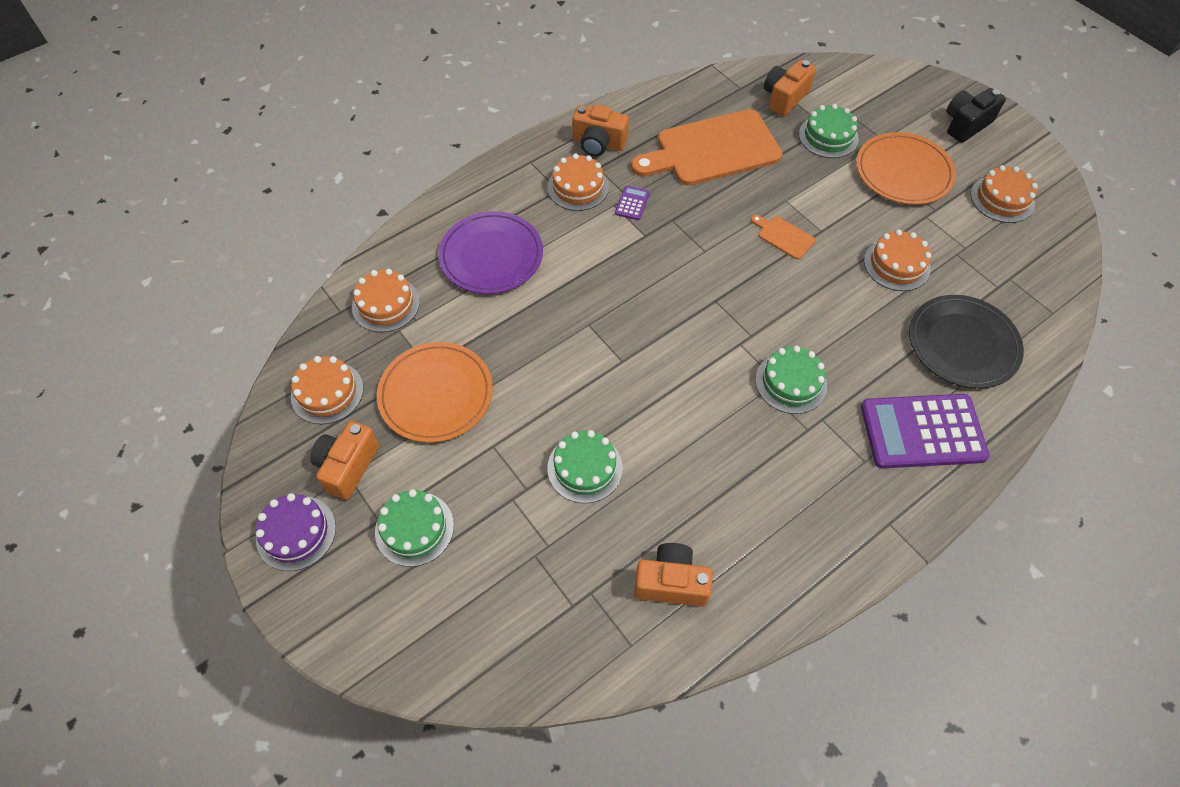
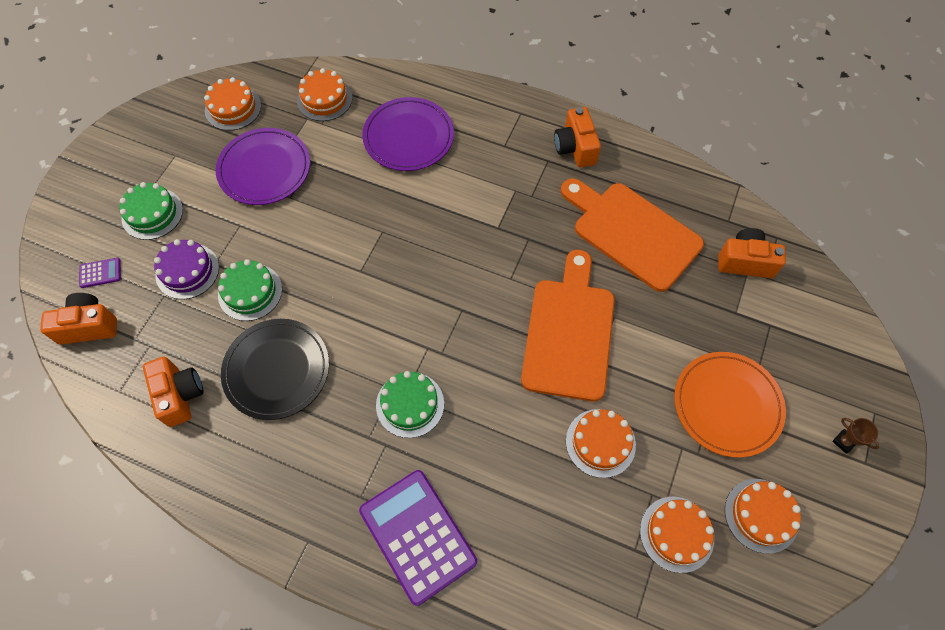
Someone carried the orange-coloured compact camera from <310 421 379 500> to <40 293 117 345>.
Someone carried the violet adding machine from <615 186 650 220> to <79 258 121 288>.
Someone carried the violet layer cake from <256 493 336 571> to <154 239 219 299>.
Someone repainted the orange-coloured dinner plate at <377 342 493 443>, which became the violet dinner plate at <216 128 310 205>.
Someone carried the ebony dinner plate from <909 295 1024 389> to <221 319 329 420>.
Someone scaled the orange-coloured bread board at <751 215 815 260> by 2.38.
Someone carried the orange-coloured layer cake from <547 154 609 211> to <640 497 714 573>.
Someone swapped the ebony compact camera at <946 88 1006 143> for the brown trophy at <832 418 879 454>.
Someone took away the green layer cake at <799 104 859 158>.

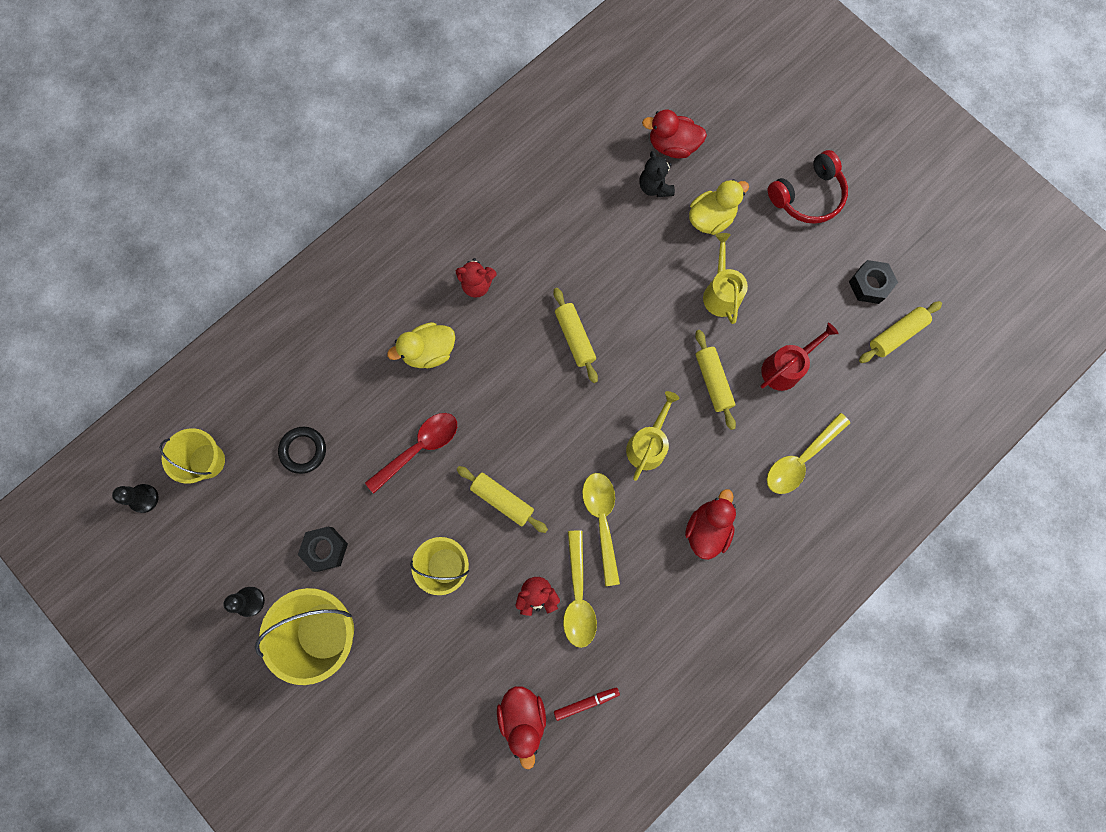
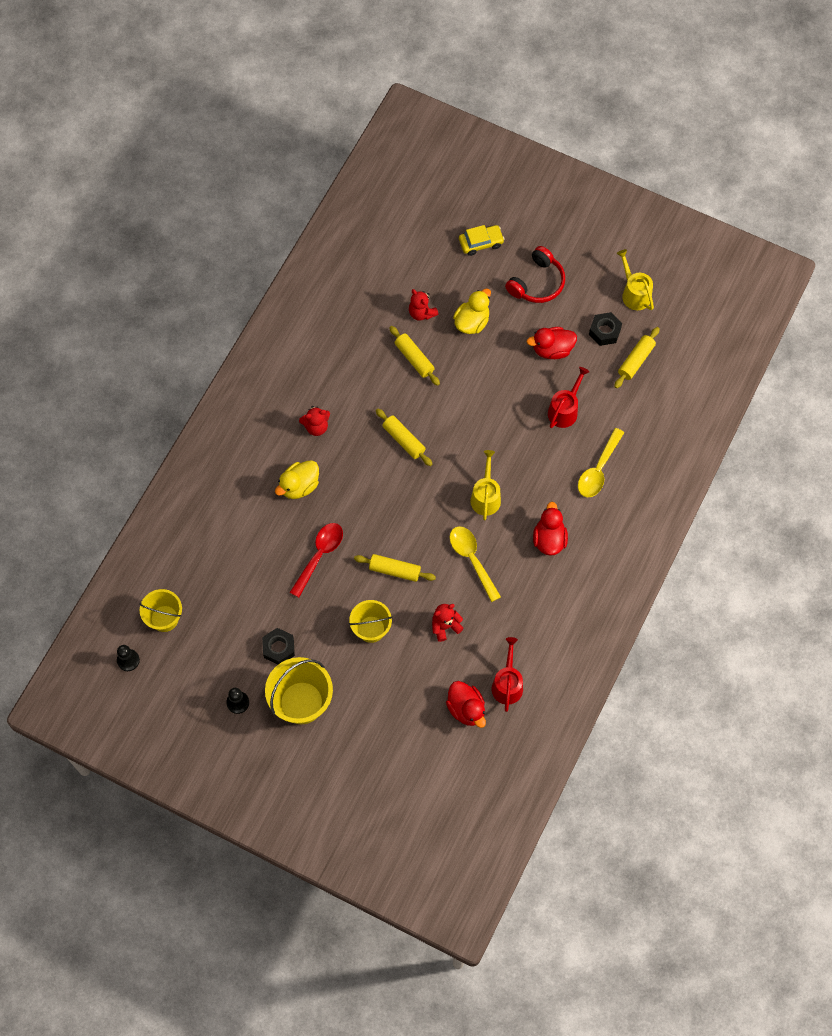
Someone carried the bright yellow rolling pin from <695 330 736 430> to <389 326 440 386>.
Someone repainted the ebony stuffed bear at <639 151 675 197>, which became the red stuffed bear at <409 289 439 321>.
Someone put down the bright yellow toy car at <459 225 505 256>.
Someone swapped the red marker pen at <554 687 620 721> for the red sprinkling can at <492 637 523 712>.
Someone carried the red duck from <642 110 707 158> to <527 327 577 359>.
Someone carried the bright yellow sprinkling can from <703 233 748 324> to <617 249 654 310>.
Someone took away the ebony hoop at <278 427 326 474>.
Someone took away the bright yellow teaspoon at <563 530 597 648>.

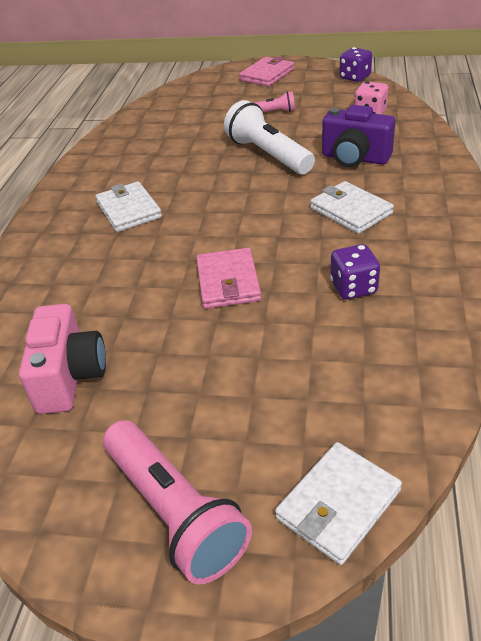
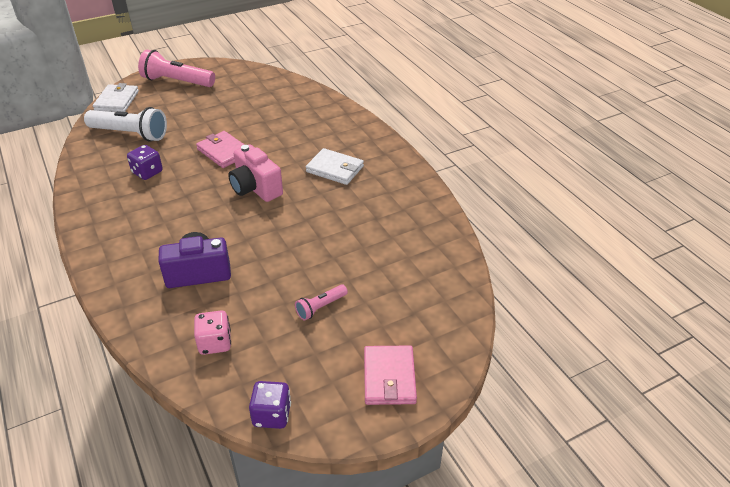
Someone carried the pure white torch from <224 100 315 174> to <84 107 167 142>.
Someone carried the rose-pink compact camera from <19 304 106 414> to <228 144 283 202>.
Someone took away the pure white card wallet at <310 181 394 234>.

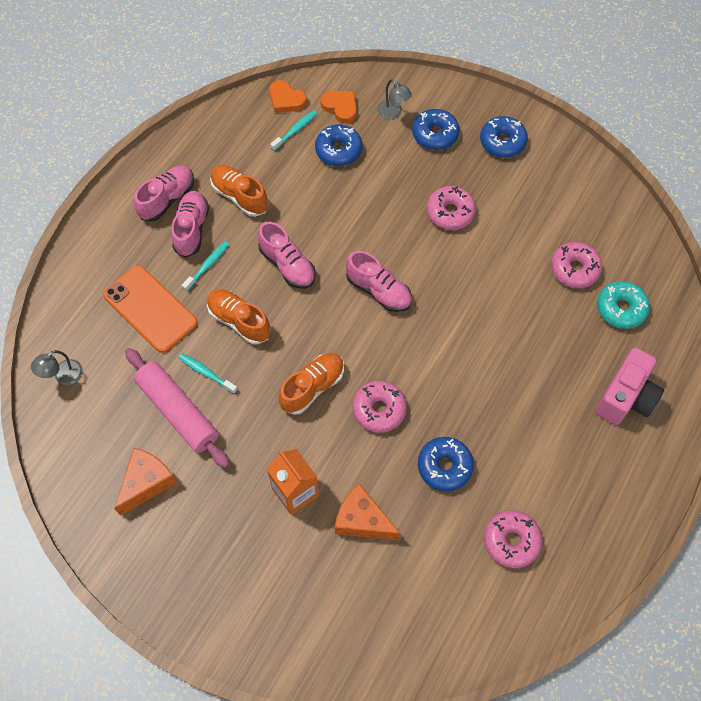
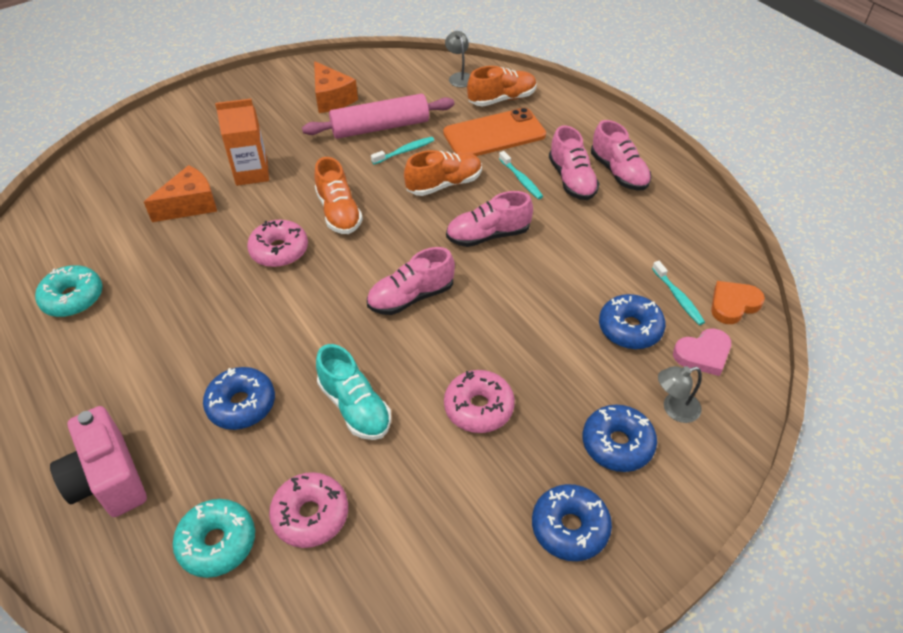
Someone repainted the rose-pink glazed donut at <484 510 542 568>, which became the teal glazed donut at <35 265 103 317>.
Someone carried the blue glazed donut from <418 437 474 492> to <203 367 275 430>.
Someone put down the teal sneaker at <316 344 391 440>.
Someone carried the orange-coloured sneaker from <210 165 269 217> to <467 66 537 106>.
Someone rotated the rose-pink sneaker at <171 191 209 257> by 45 degrees clockwise.
Someone repainted the orange-coloured heart at <320 91 357 124>, which became the rose-pink heart at <673 328 731 376>.

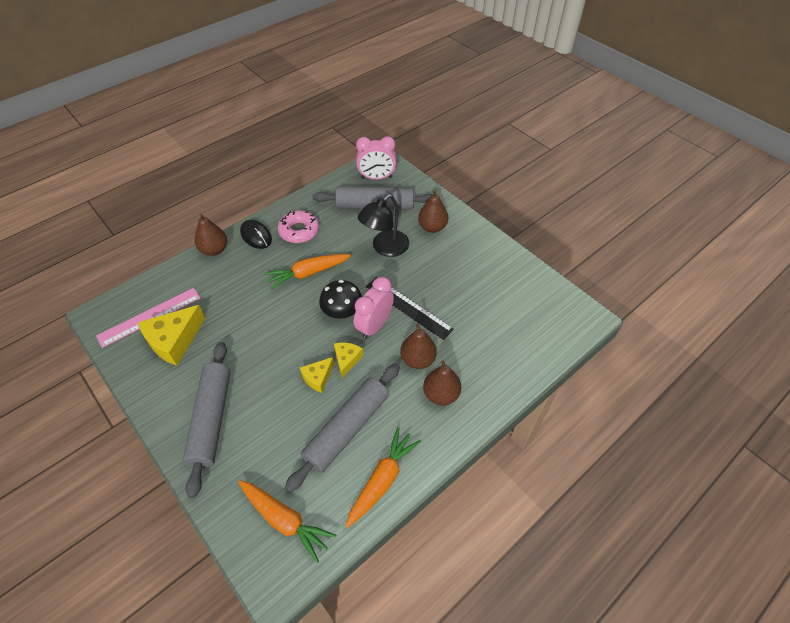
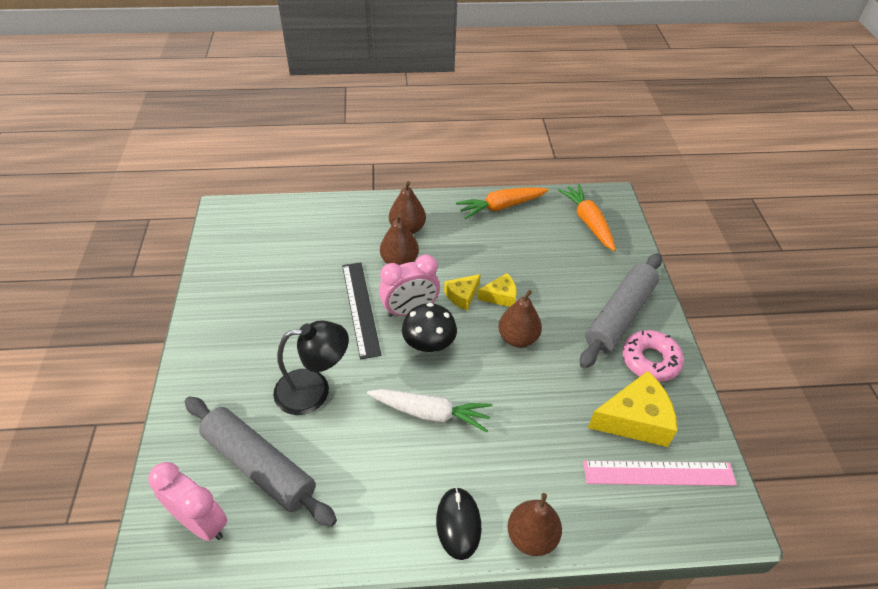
Someone repainted the orange-coloured root vegetable at <265 254 351 290>, which became the pure white root vegetable at <367 389 493 432>.
Someone carried the brown pear fruit from <418 189 448 233> to <498 290 542 348>.
Someone carried the rose-pink glazed donut from <277 210 319 243> to <622 330 684 382>.
Someone took away the ash-grey rolling pin at <285 363 400 492>.

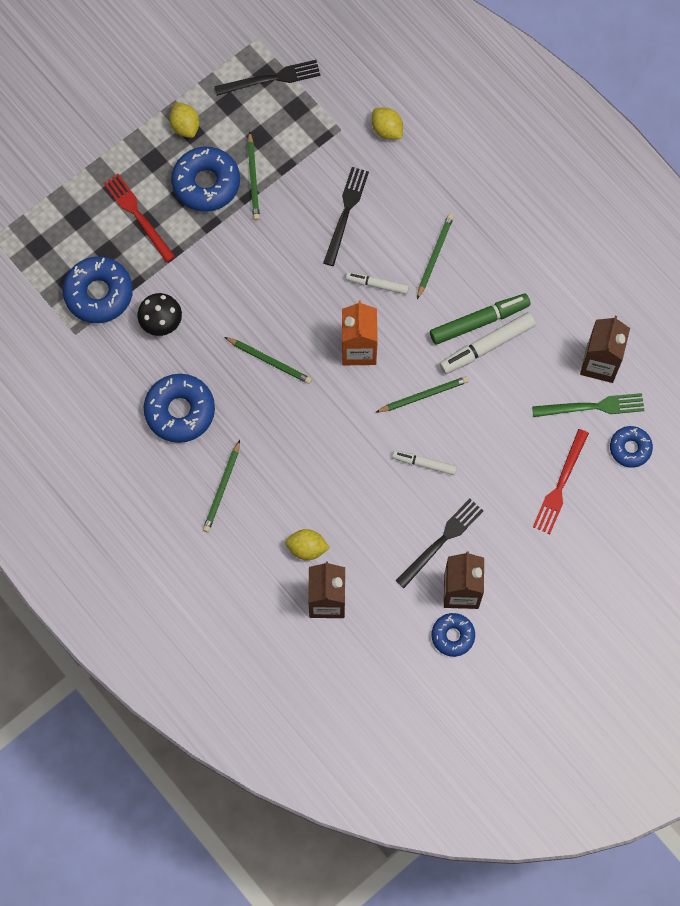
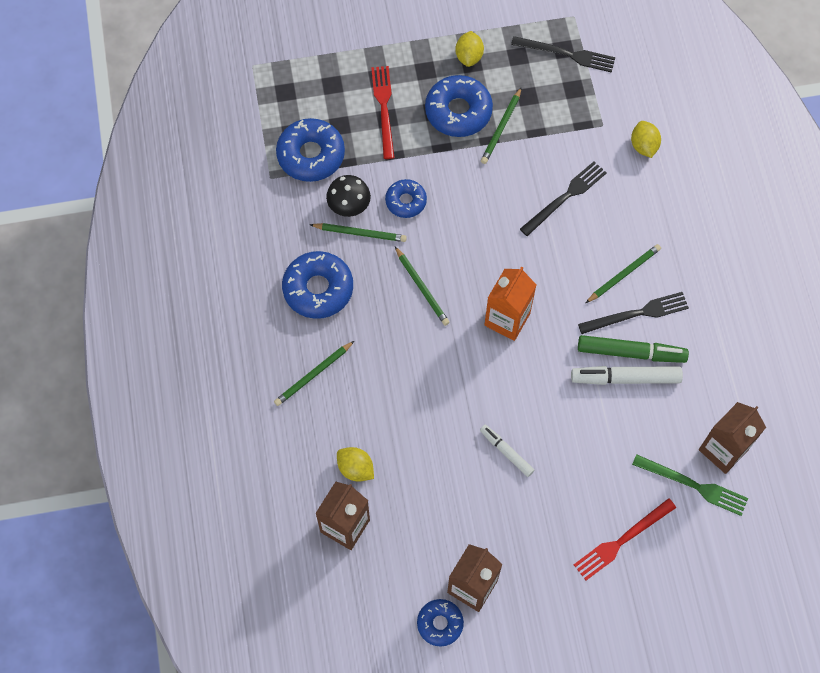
Someone carried the green wooden pencil from <376 376 469 412> to <310 223 407 242>.
Someone carried the blue glazed donut from <610 426 653 468> to <385 179 427 218>.
Someone carried the ebony table fork from <396 499 483 588> to <578 292 689 334>.
Someone took away the pure white marker pen at <346 272 409 294>.

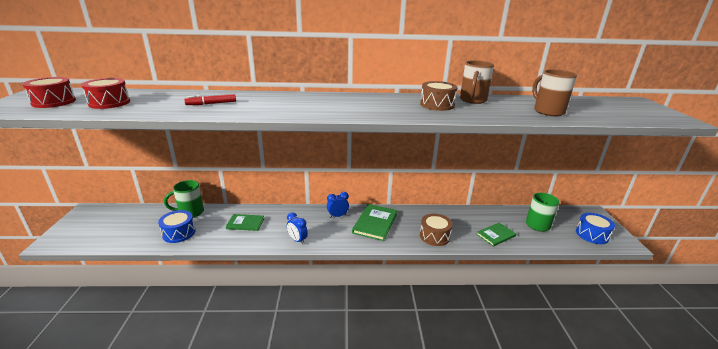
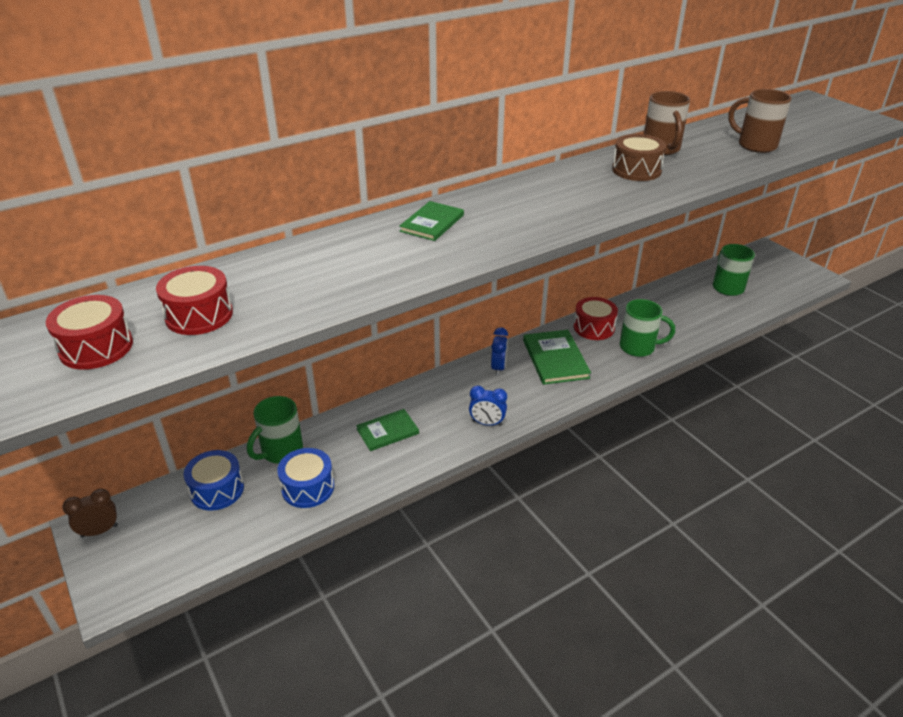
Someone put down the brown clock at <62 489 118 538>.
Someone carried the blue snare drum from <576 213 615 244> to <184 450 244 511>.
Someone carried the green hardcover from <476 223 516 247> to <399 201 464 241>.
Someone rotated the blue clock at <327 192 349 218> by 150 degrees clockwise.
Someone put down the red snare drum at <574 297 618 340>.
Someone swapped the brown snare drum at <420 214 453 246> for the green tea mug at <620 299 675 357>.
Someone took away the red marker pen at <184 94 236 105>.

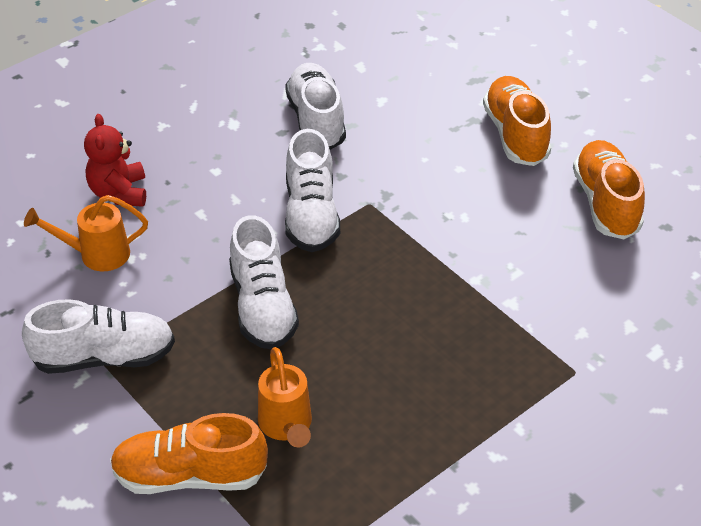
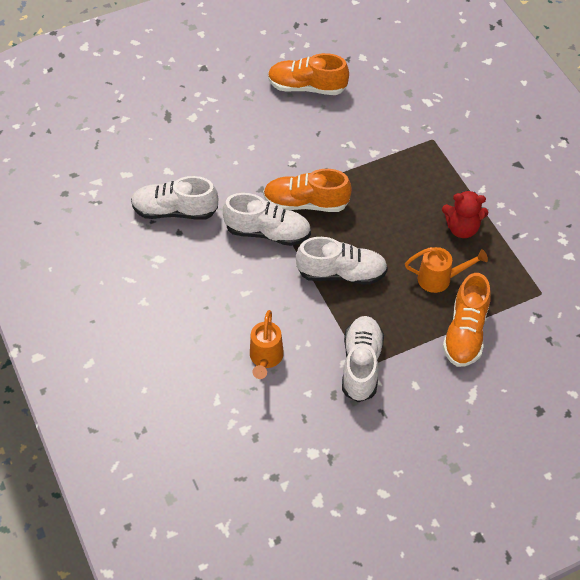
Someone carried the orange-coloured sneaker from <483 76 551 166> to <263 169 352 212>.
Someone carried the red stuffed bear from <84 114 146 207> to <442 190 489 238>.

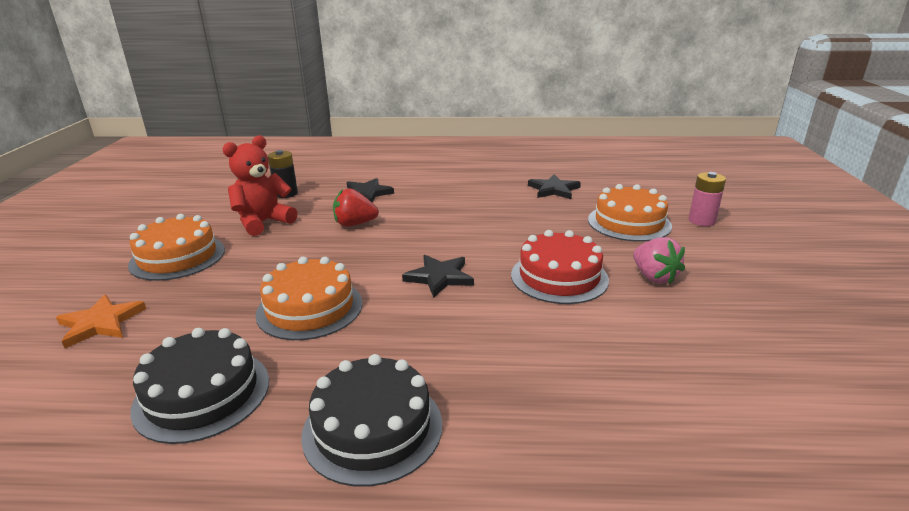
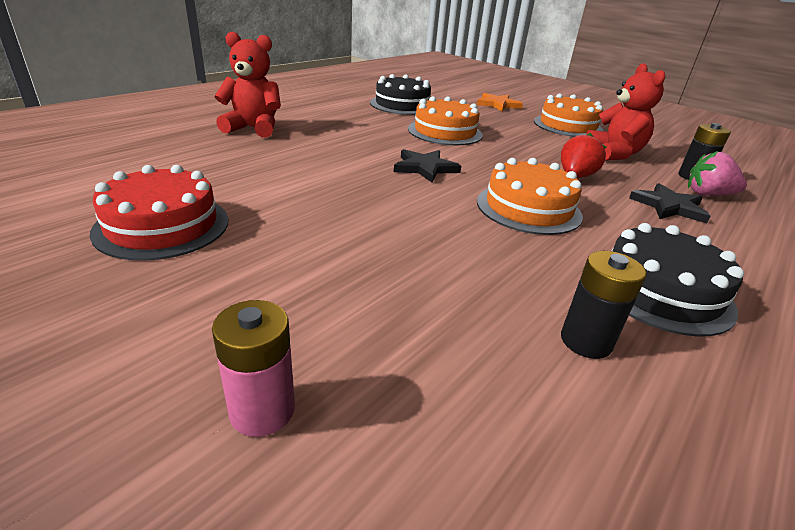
Someone carried the red layer cake from <511 230 609 304> to <90 165 229 261>.
Someone put down the red stuffed bear at <214 31 281 138>.
Someone carried the orange-coloured layer cake from <588 184 672 242> to <477 158 583 235>.
Someone swapped the ebony star at <528 174 581 199> for the ebony power cell at <561 251 647 359>.
Someone carried the ebony layer cake from <301 354 442 487> to <612 223 744 337>.
Someone carried the rose-pink berry from <633 237 685 284> to <688 151 747 196>.

